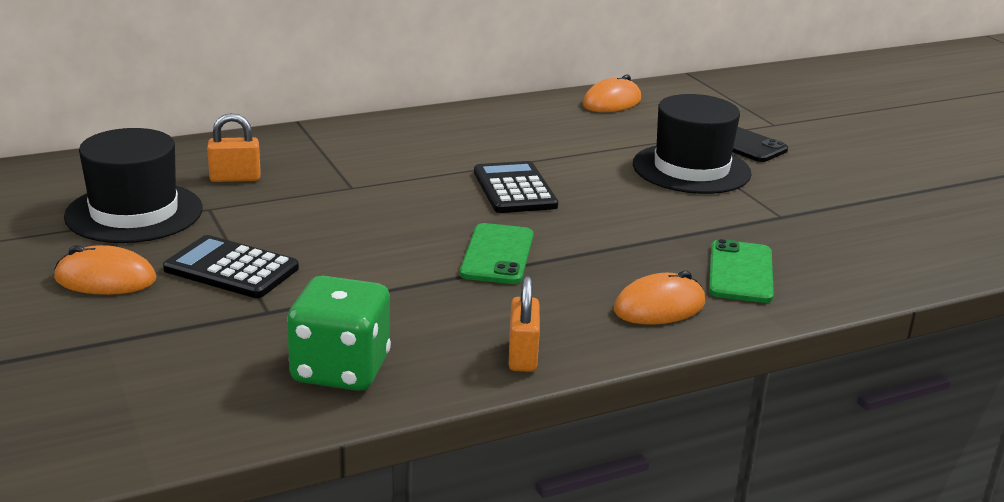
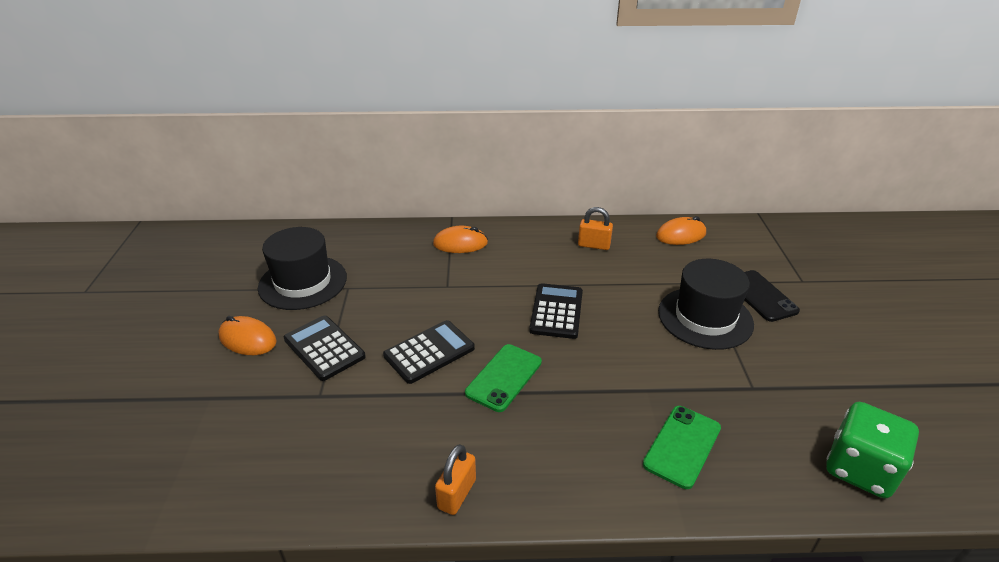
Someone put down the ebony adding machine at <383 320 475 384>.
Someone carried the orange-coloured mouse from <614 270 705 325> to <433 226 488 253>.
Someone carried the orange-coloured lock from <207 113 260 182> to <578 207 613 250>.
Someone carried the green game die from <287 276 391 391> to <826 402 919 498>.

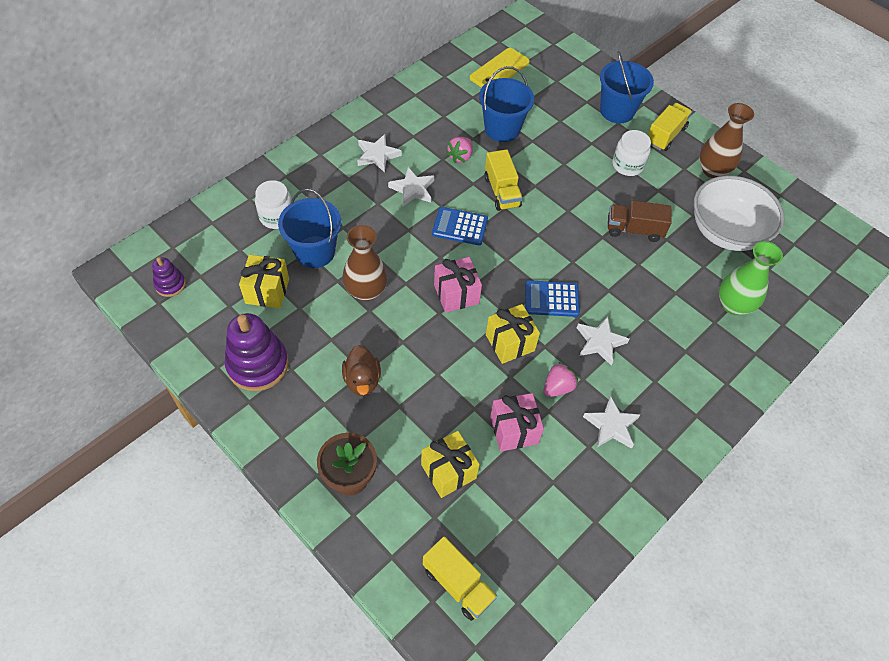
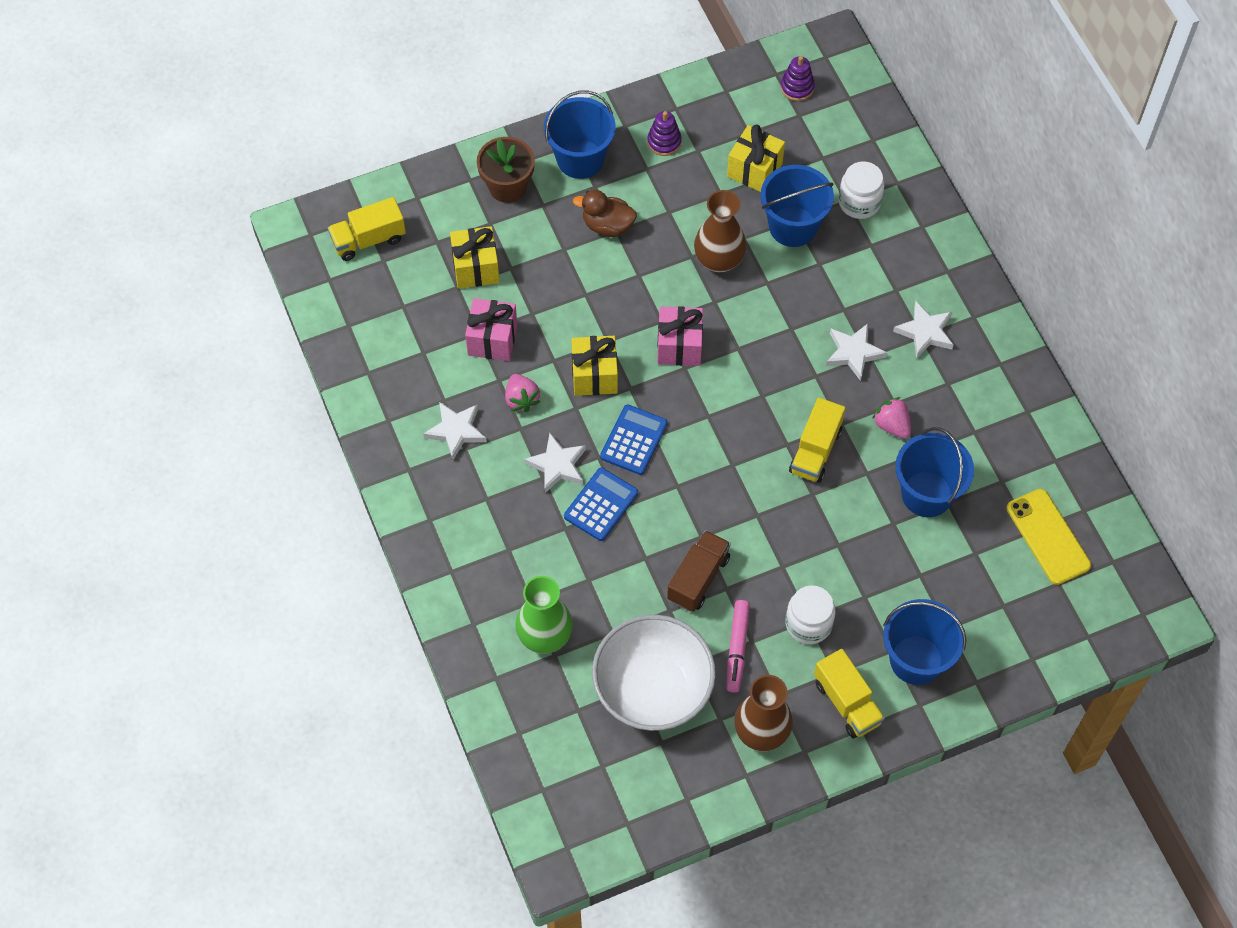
Someone put down the blue pail at <544 91 616 179>.
Someone carried the blue adding machine from <432 207 488 245> to <564 468 638 541>.
Someone scaled the violet stacking rings at <225 313 289 391> by 0.52.
Someone put down the rose-pink marker pen at <726 600 750 693>.
Someone rotated the bright yellow toy truck at <484 149 523 211> by 75 degrees counterclockwise.

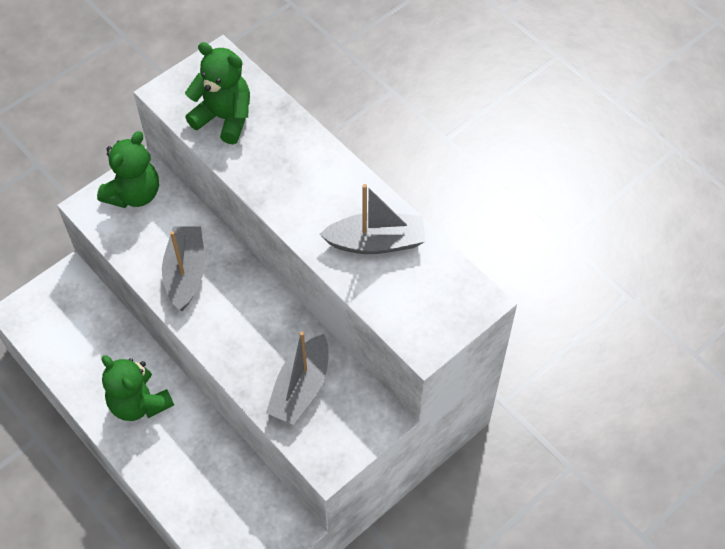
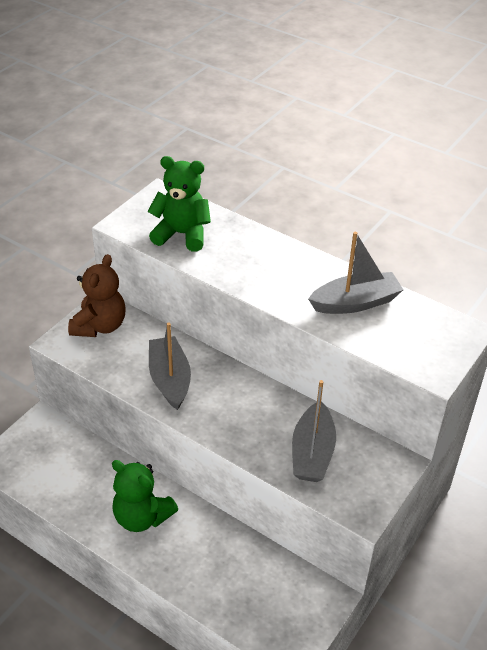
Someone repainted the green stuffed bear at <97 131 159 208>, which became the brown stuffed bear at <68 254 125 337>.

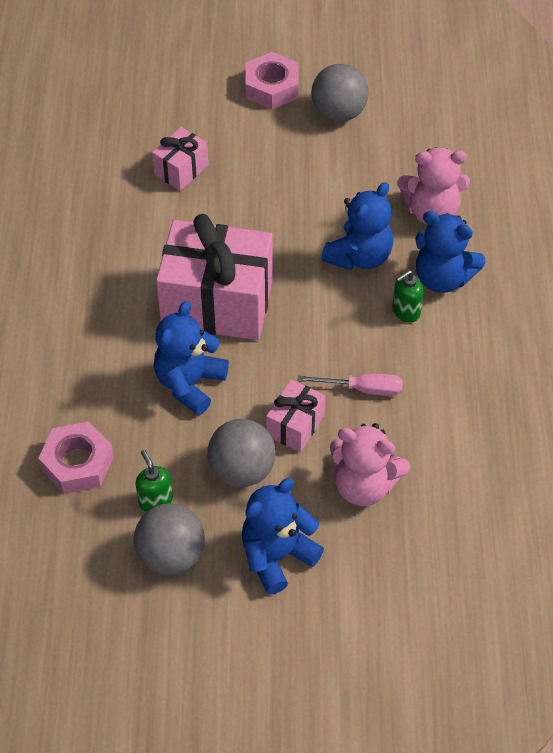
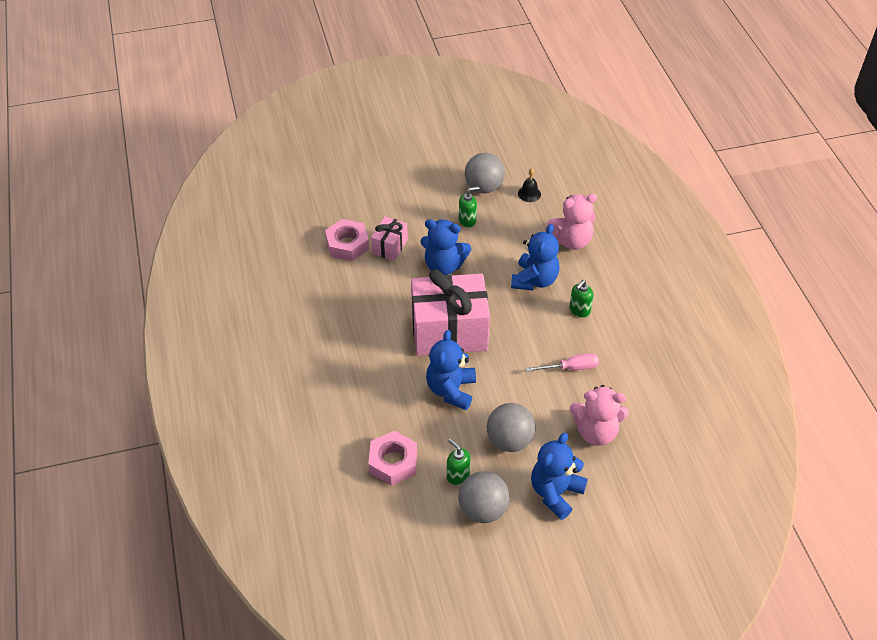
Someone carried the rose-pink nut from <245 52 299 109> to <325 219 369 261>.
Someone carried the blue stuffed bear from <415 211 486 293> to <421 219 471 275>.
Someone put down the green soap dispenser at <459 186 480 227>.
Someone put down the ebony bell at <518 168 541 202>.
Someone took away the rose-pink present at <266 379 325 452>.

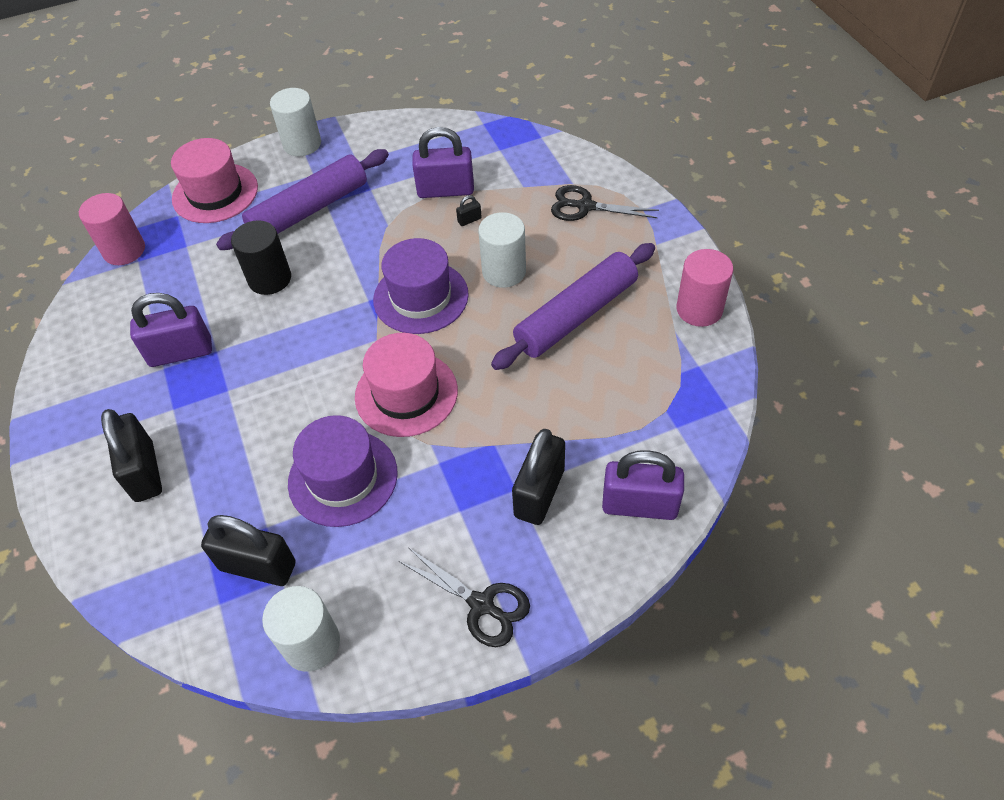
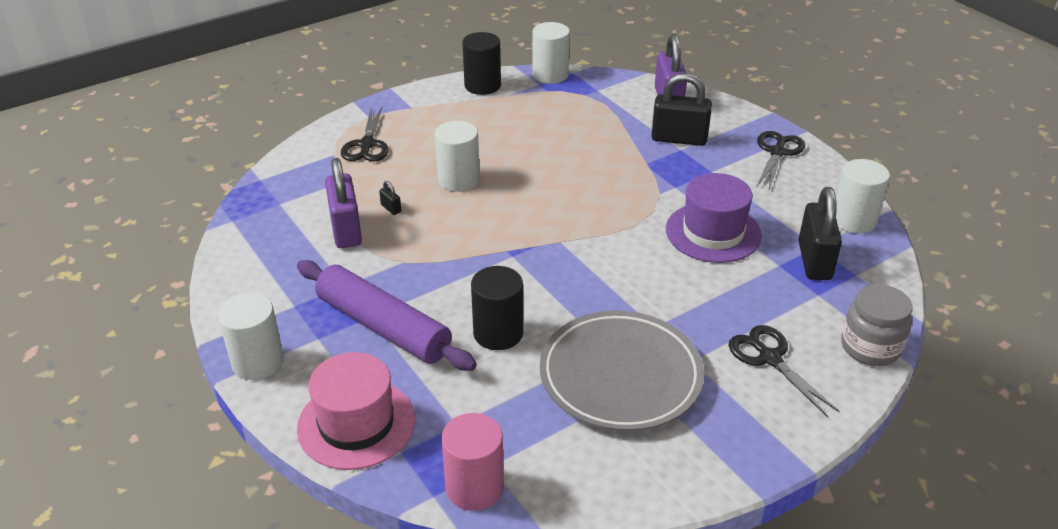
Someone repainted the rose-pink solid cylinder at <677 249 733 327>, which became the ebony solid cylinder at <462 32 501 95>.
Someone put down the pure white solid cylinder at <532 22 570 84>.
Someone swapped the violet lock at <130 293 212 367> for the ash-grey dinner plate at <540 310 704 431>.
Someone swapped the ebony lock at <101 409 162 502> for the ebony pair of scissors at <728 325 840 417>.
Someone put down the ash-grey jar at <841 284 913 366>.
Someone took away the rose-pink tall hat at <355 333 458 437>.
Someone took away the violet tall hat at <373 238 469 334>.
Someone took away the violet rolling pin at <491 243 655 370>.

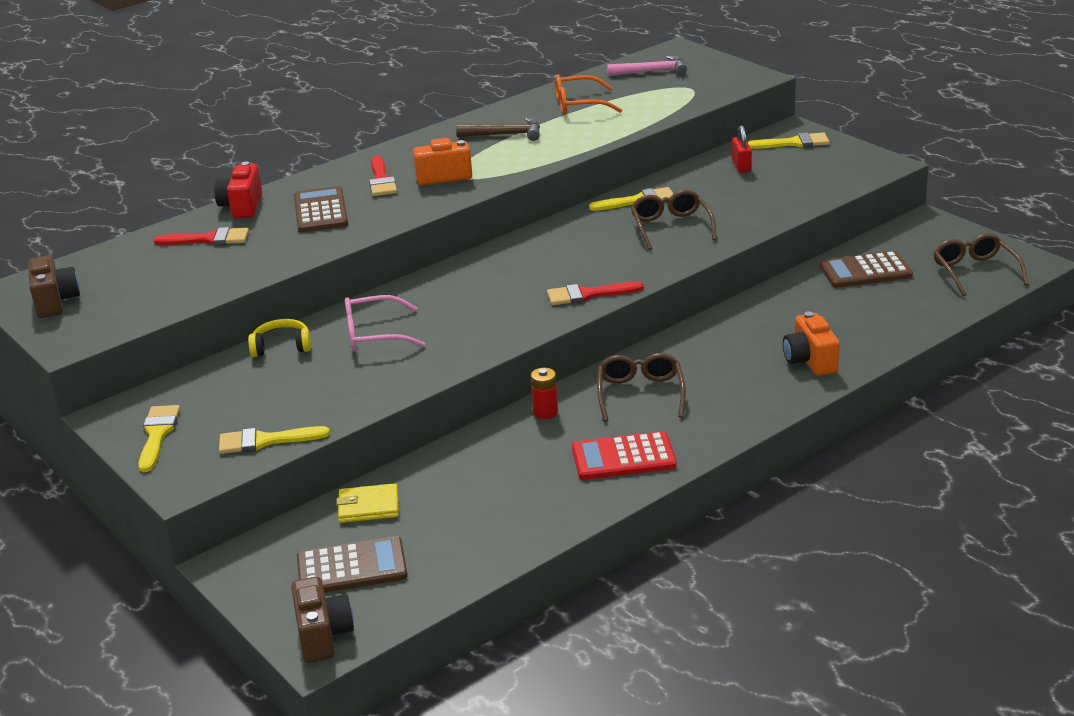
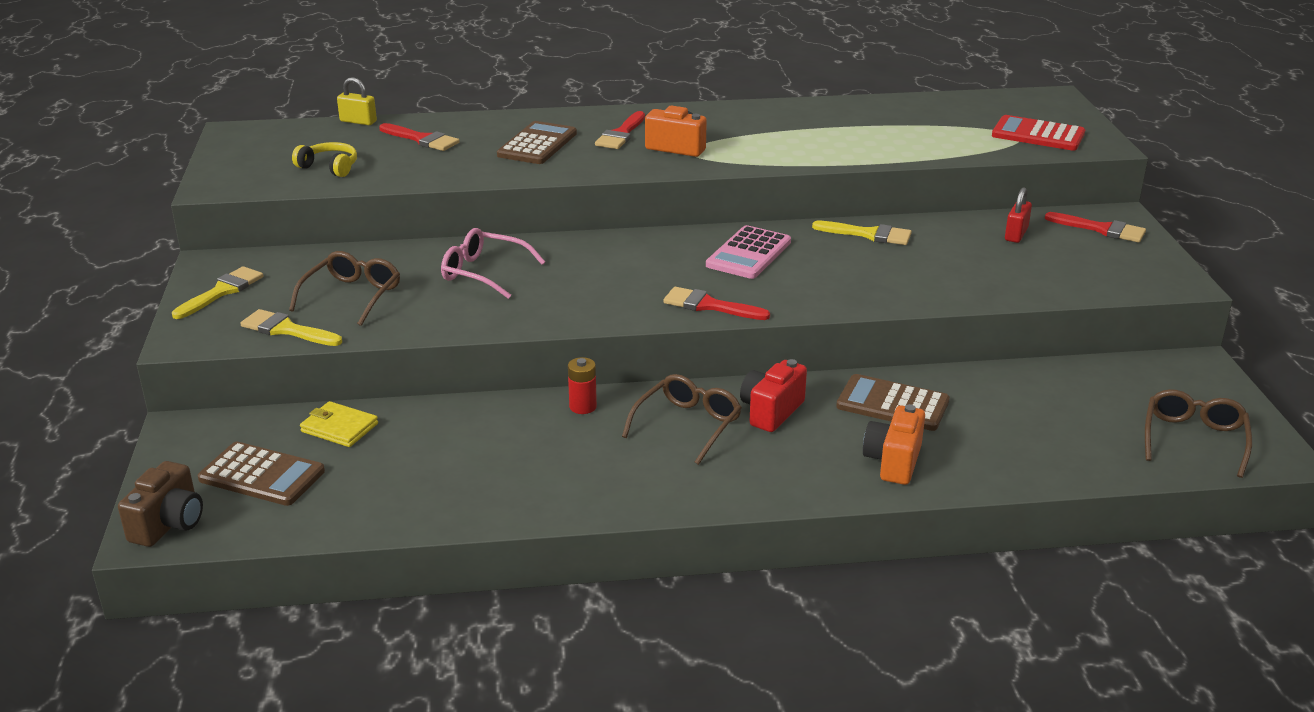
Someone carried the brown eyeglasses from <631 190 717 250> to <289 251 400 326>.
Someone carried the bright yellow headphones from <248 319 311 357> to <292 142 357 177>.
Someone put down the bright yellow lock at <337 77 377 125>.
Someone put down the rose-pink adding machine at <706 225 791 279>.
Someone carried the red compact camera from <214 162 262 218> to <740 359 807 432>.
Someone carried the brown adding machine from <820 251 913 288> to <836 374 950 431>.
Someone carried the red adding machine from <572 431 677 480> to <992 115 1085 151>.
Someone repainted the bright yellow paintbrush at <748 132 830 149>, which became the red paintbrush at <1045 212 1146 242>.
Someone took away the brown compact camera at <28 256 80 318>.
Someone took away the brown claw hammer at <456 118 540 141>.
Someone took away the orange-coloured eyeglasses at <555 75 622 115>.
Someone took away the rose-pink claw hammer at <607 56 687 76>.

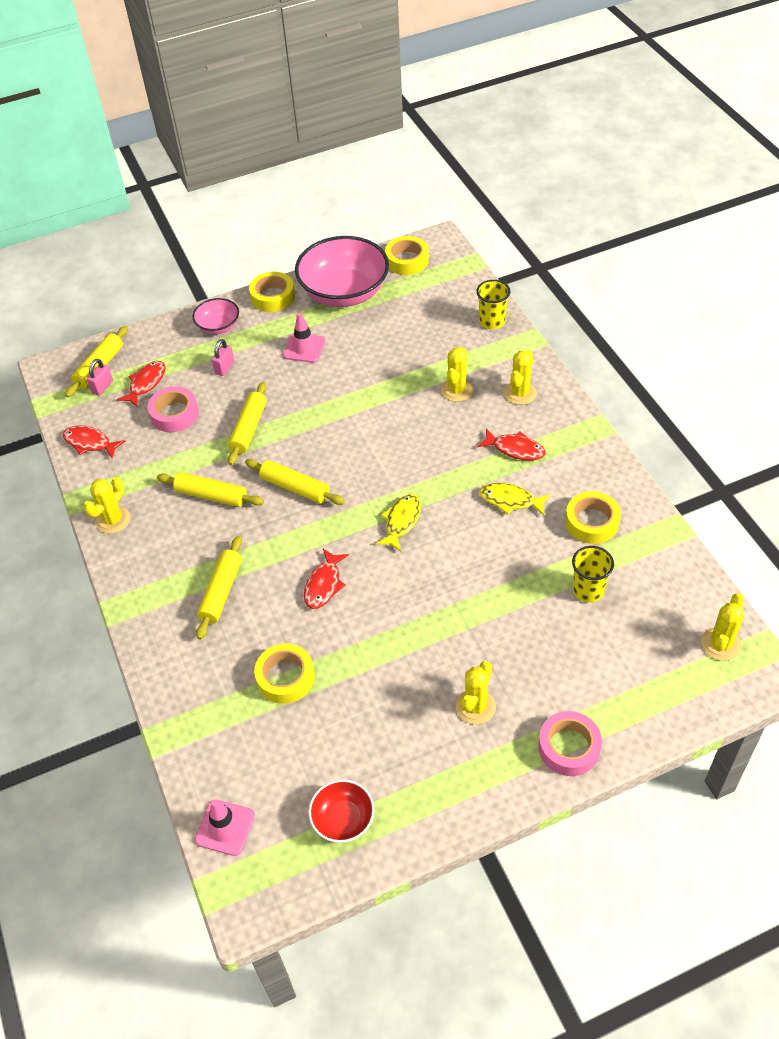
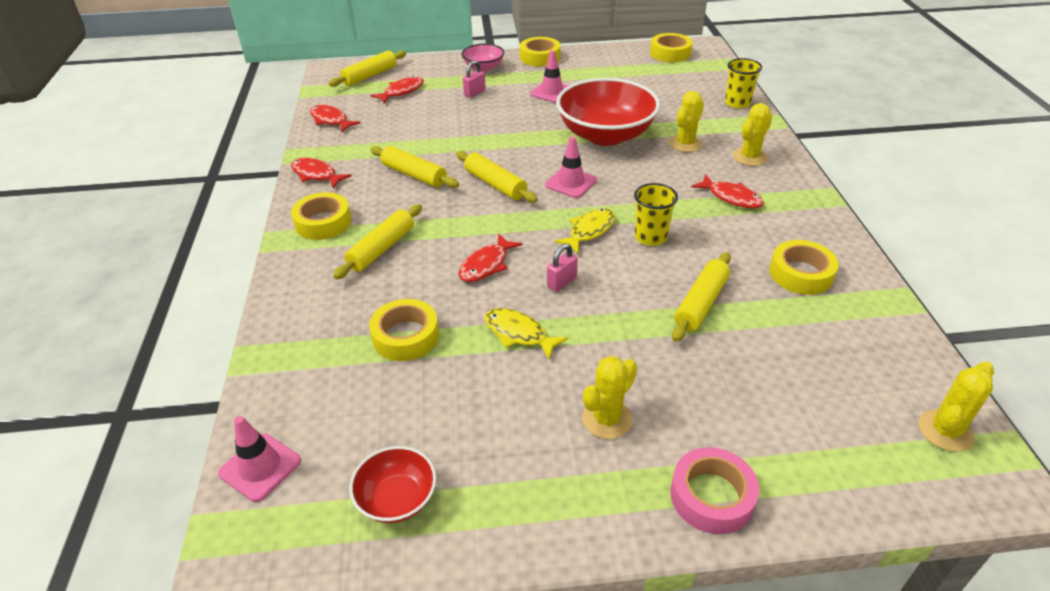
Someone swapped the bright yellow cactus at <83 477 130 534> for the red fish figure at <291 158 352 189>.
Someone put down the bright yellow sticky tape at <291 192 351 240>.
Someone carried the bright yellow fish figure from <480 483 550 515> to <484 308 568 359>.
Someone put down the rose-pink safety cone at <545 136 597 198>.
Someone carried the rose-pink lock from <87 359 113 396> to <547 244 578 292>.
Someone put down the red serving bowl at <556 78 660 146>.
Someone carried the bright yellow cup from <572 546 614 603> to <634 183 678 246>.
Someone carried the bright yellow rolling pin from <228 382 267 465> to <672 252 731 342>.
Someone took away the rose-pink sticky tape at <147 386 199 432>.
Someone took away the rose-pink serving bowl at <295 236 389 307>.

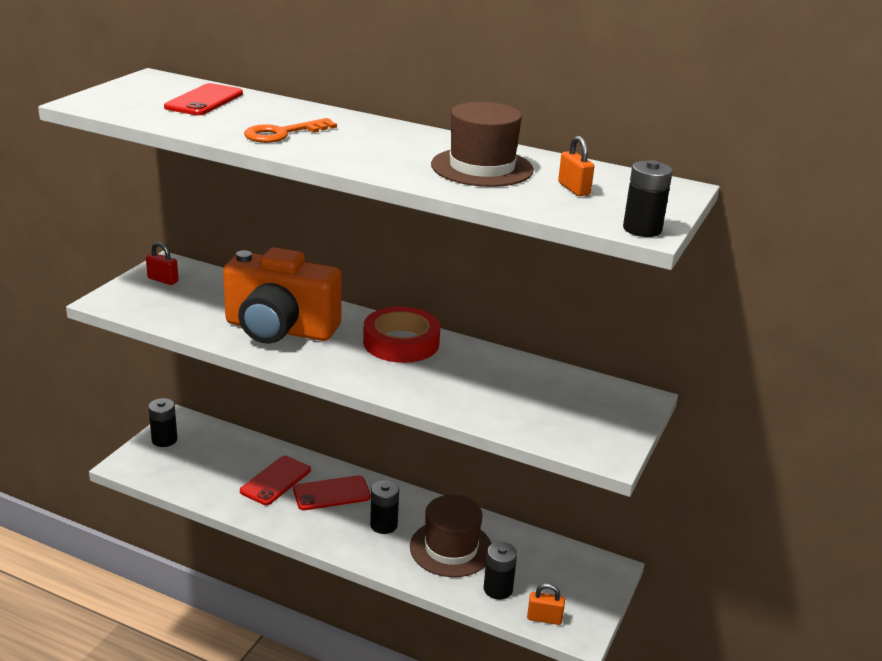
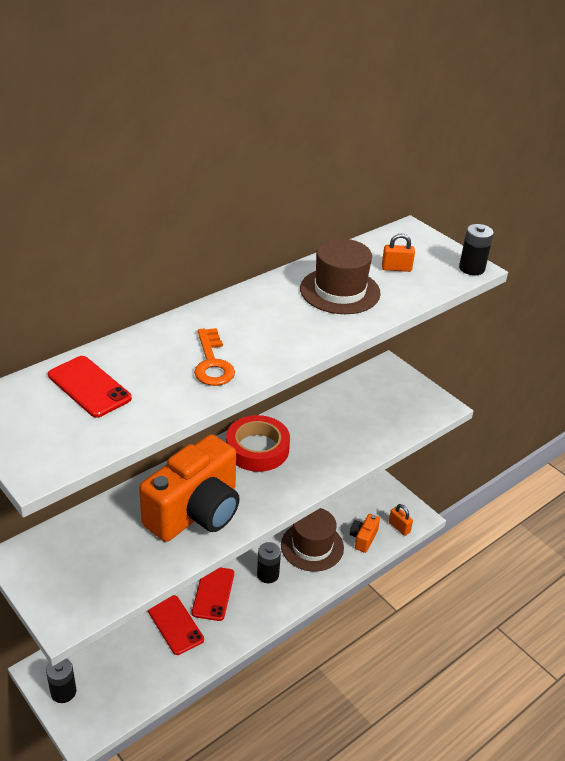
Someone swapped the ebony power cell at <484 542 517 599> for the orange-coloured compact camera at <350 514 380 553>.
Someone rotated the orange-coloured lock at <527 583 565 625> by 75 degrees counterclockwise.
Someone took away the red lock at <146 242 179 285>.

